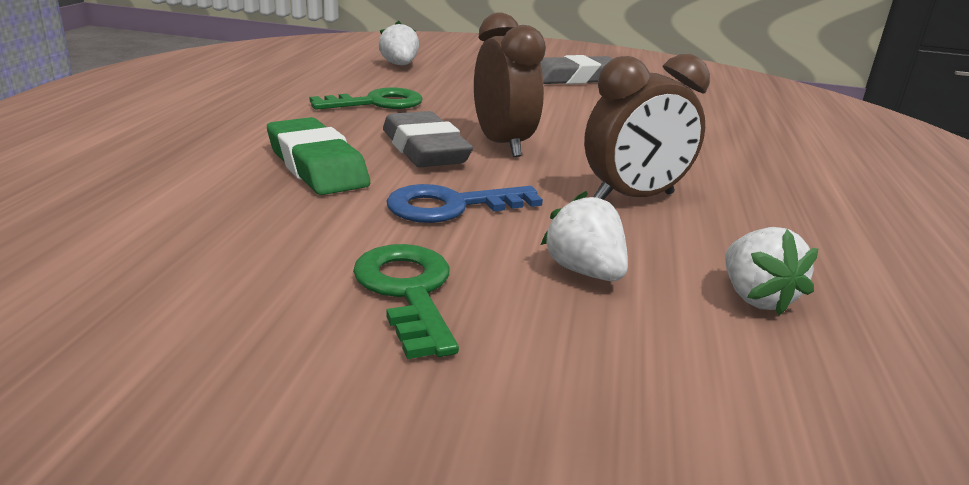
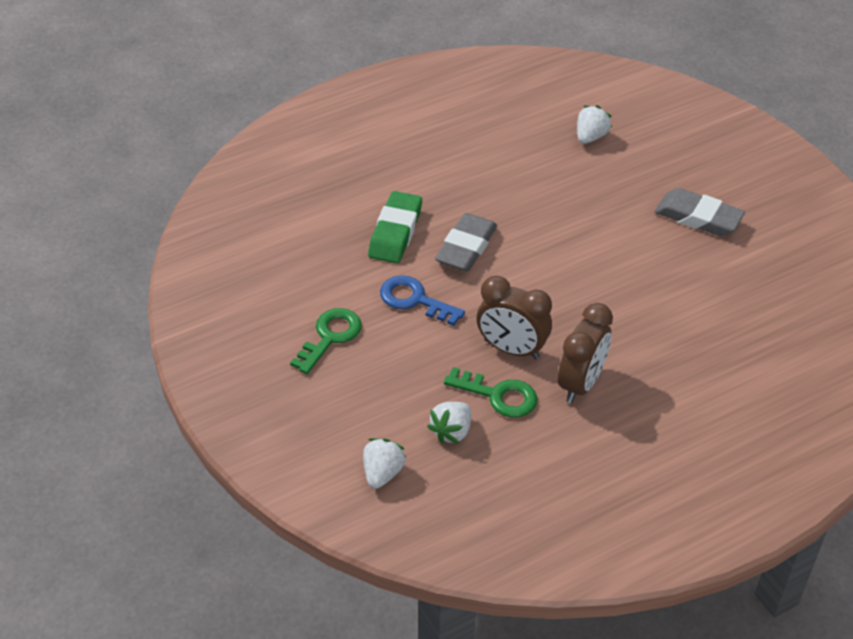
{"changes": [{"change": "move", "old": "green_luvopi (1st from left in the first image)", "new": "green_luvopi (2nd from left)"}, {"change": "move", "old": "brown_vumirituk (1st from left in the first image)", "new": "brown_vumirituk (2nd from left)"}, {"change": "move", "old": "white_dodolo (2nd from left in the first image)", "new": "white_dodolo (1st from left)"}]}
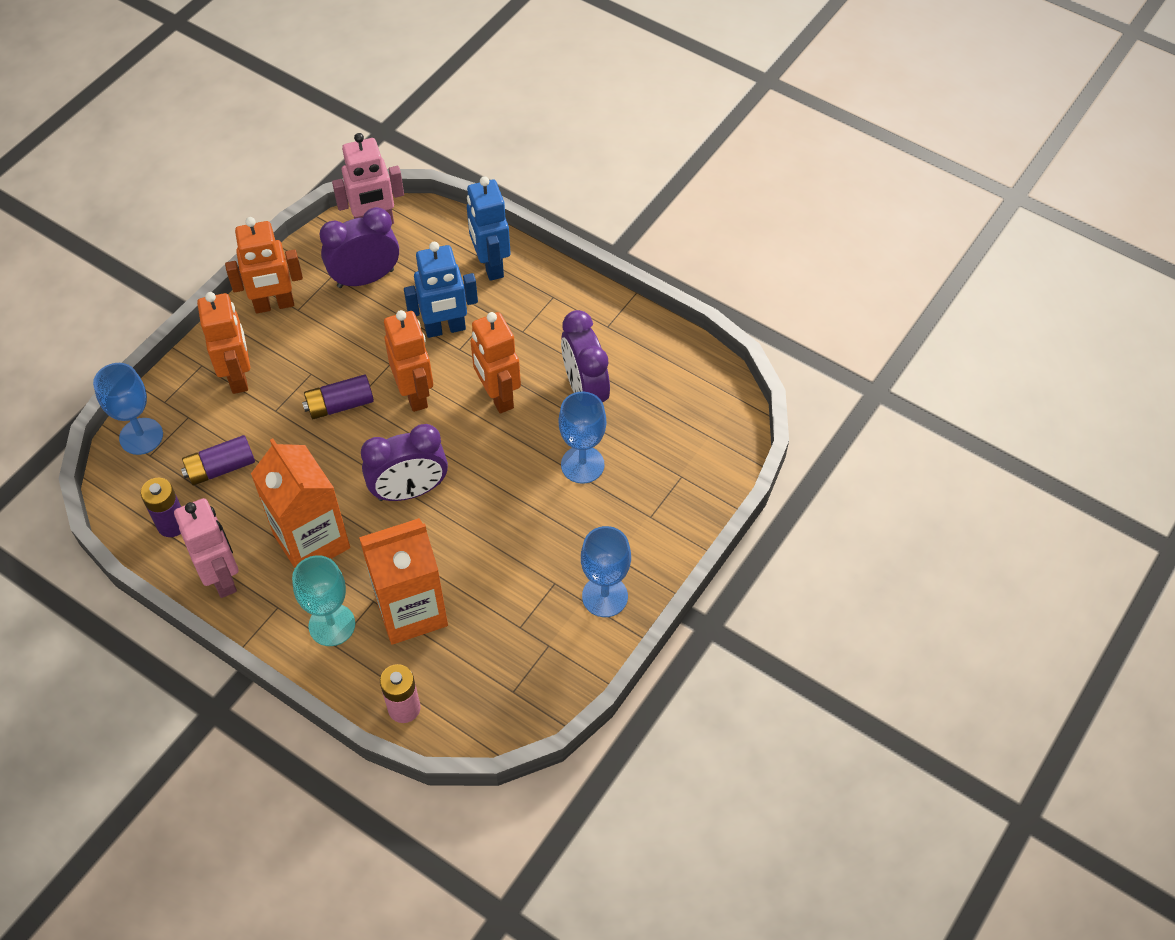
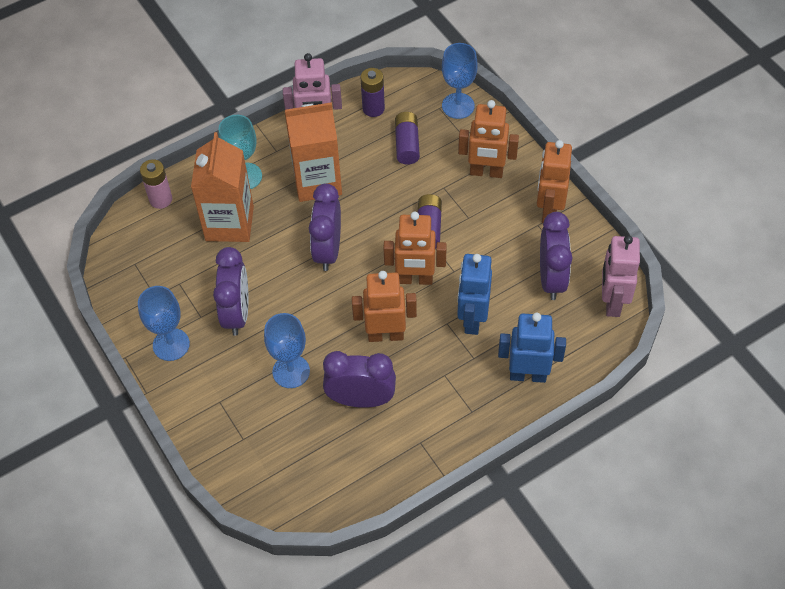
{"changes": [{"change": "insert", "new": "purple_vumirituk (1st from left)"}]}
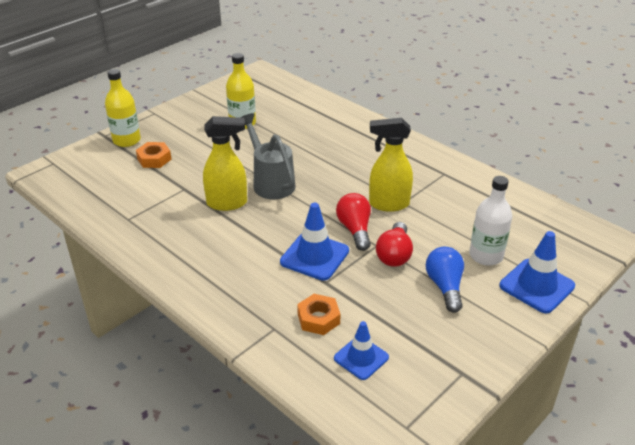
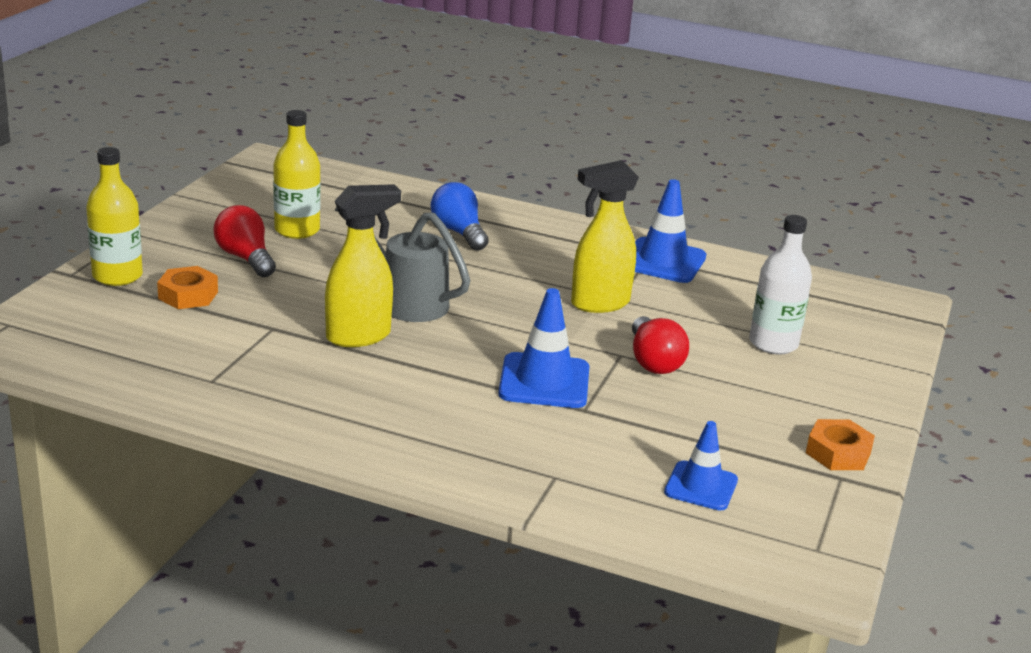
{"changes": [{"change": "move", "old": "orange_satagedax (2nd from left)"}, {"change": "move", "old": "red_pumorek (1st from left)"}, {"change": "move", "old": "blue_pumorek"}, {"change": "move", "old": "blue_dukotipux (3rd from left in the first image)", "new": "blue_dukotipux (2nd from left)"}]}
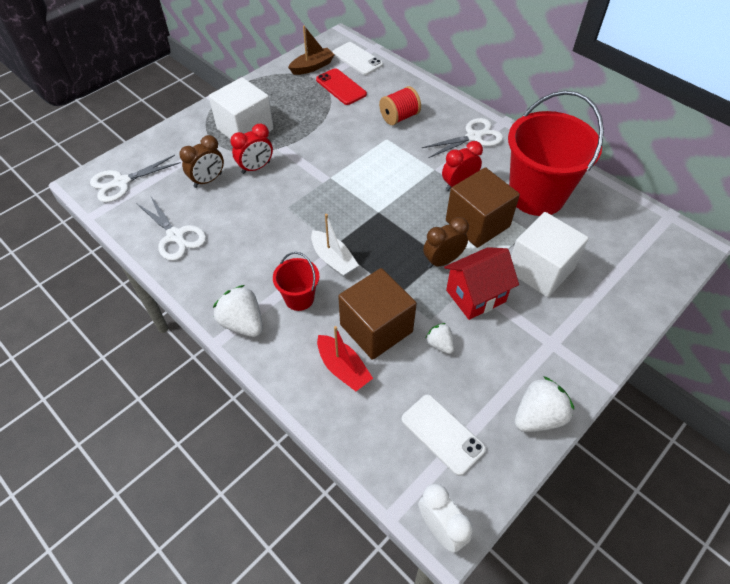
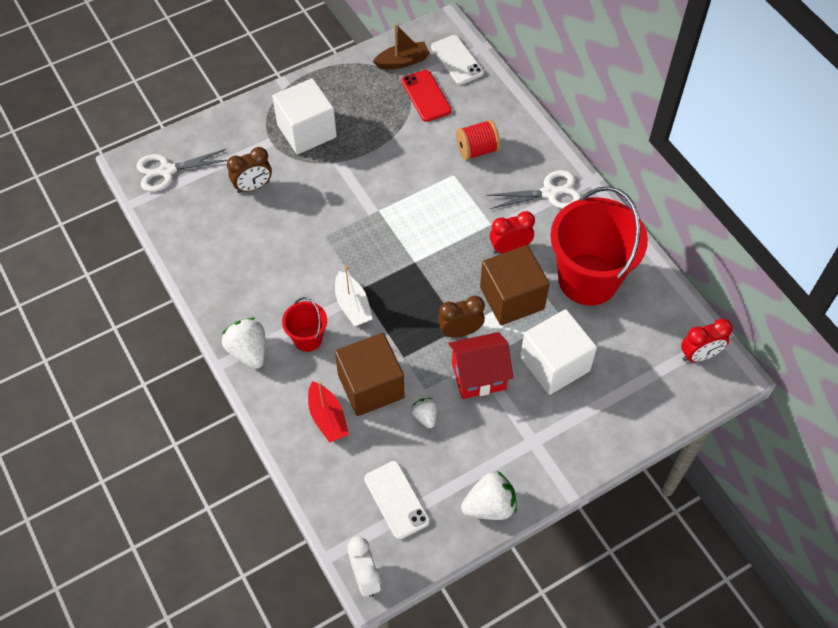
{"changes": [{"change": "delete", "old": "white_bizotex (2nd from left)"}, {"change": "move", "old": "red_vumirituk (1st from left in the first image)", "new": "red_vumirituk (2nd from left)"}]}
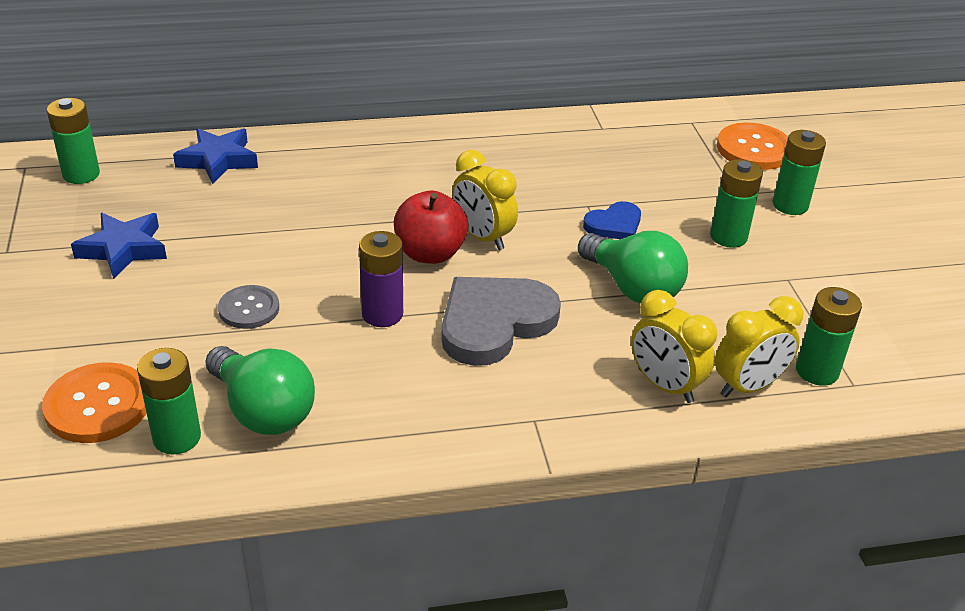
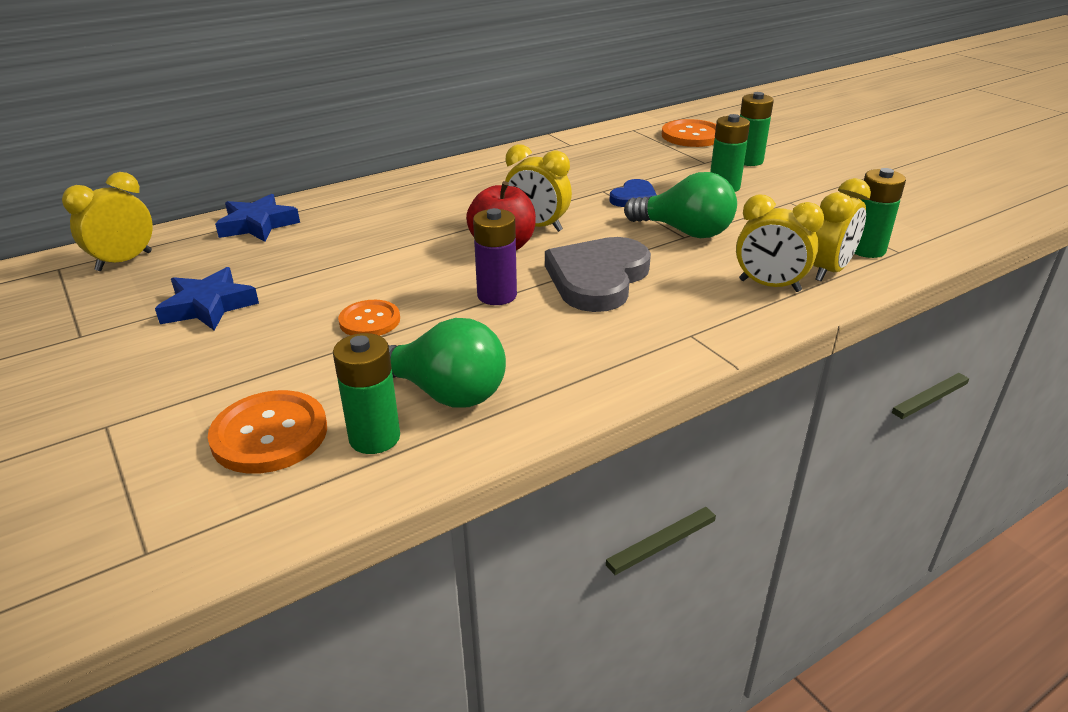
{"changes": [{"change": "replace", "old": "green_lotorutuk (1st from left)", "new": "yellow_vumirituk (1st from left)"}, {"change": "recolor", "old": "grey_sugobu", "new": "orange_sugobu (2nd from left)"}]}
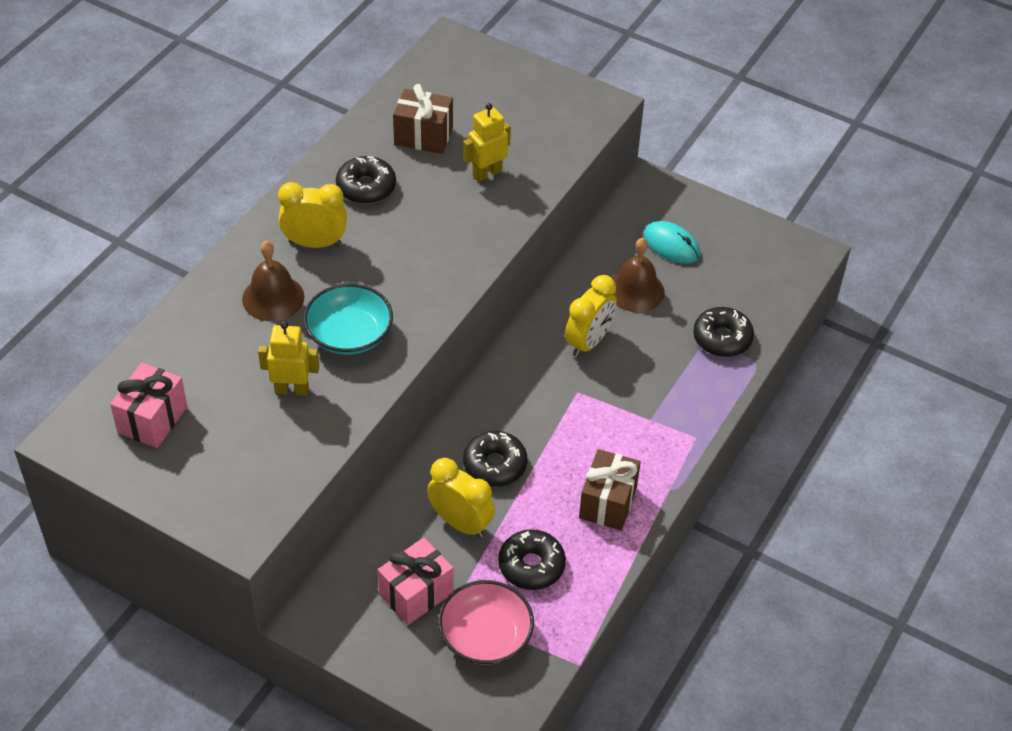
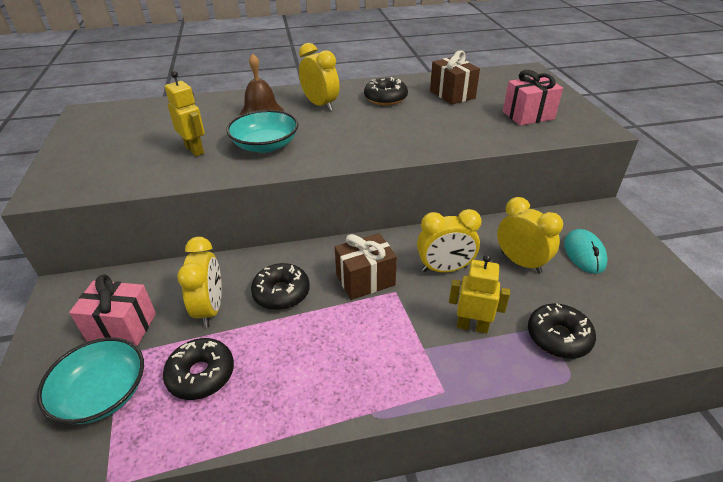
{"changes": [{"change": "move", "old": "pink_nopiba (1st from left in the first image)", "new": "pink_nopiba (2nd from left)"}, {"change": "recolor", "old": "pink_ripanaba", "new": "turquoise_ripanaba (1st from left)"}, {"change": "move", "old": "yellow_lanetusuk (2nd from left)"}, {"change": "move", "old": "brown_nopiba (2nd from left in the first image)", "new": "brown_nopiba (1st from left)"}, {"change": "replace", "old": "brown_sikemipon (2nd from left)", "new": "yellow_vumirituk (4th from left)"}]}
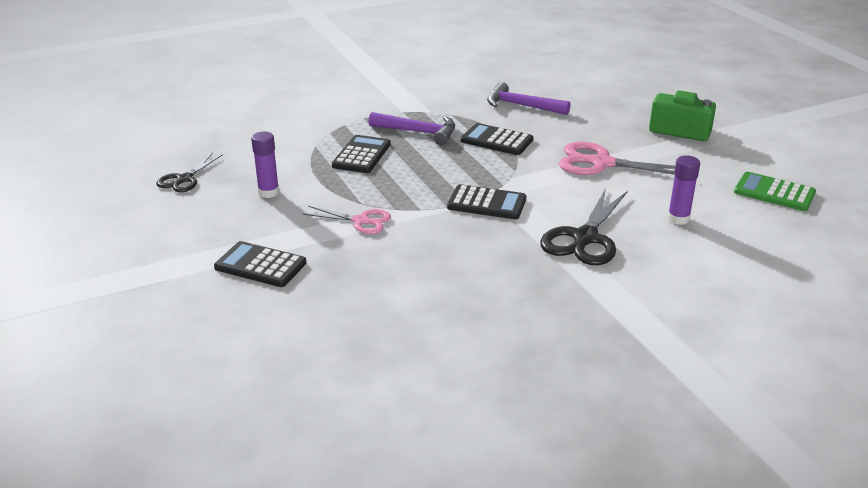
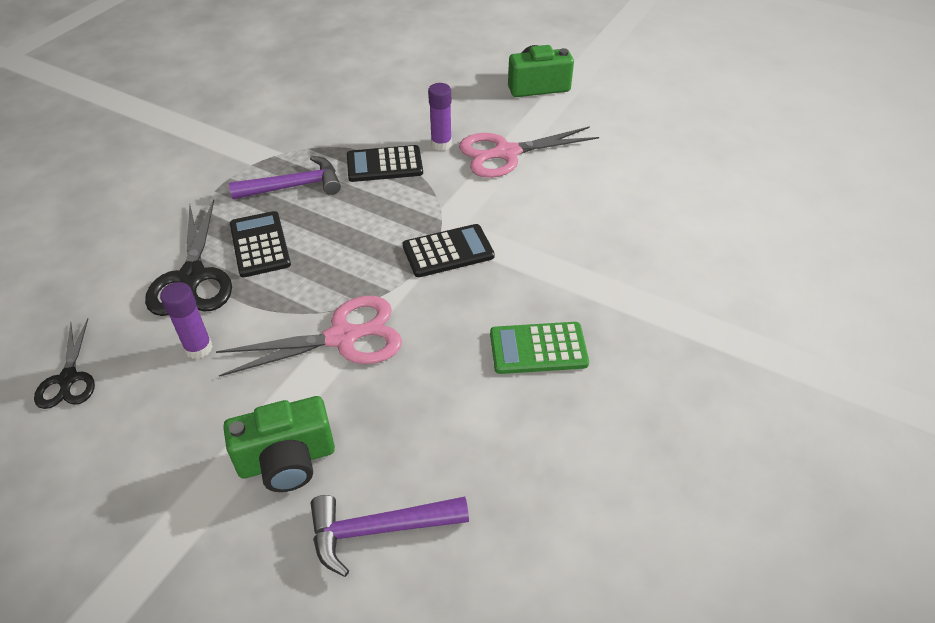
{"changes": [{"change": "replace", "old": "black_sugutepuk (1st from left)", "new": "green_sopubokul (1st from left)"}, {"change": "resize", "old": "pink_bizotex (1st from left)", "factor": 1.65}, {"change": "move", "old": "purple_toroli (2nd from left)"}, {"change": "move", "old": "black_bizotex (2nd from left)"}, {"change": "move", "old": "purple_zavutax (2nd from left)"}, {"change": "move", "old": "green_sugutepuk"}]}
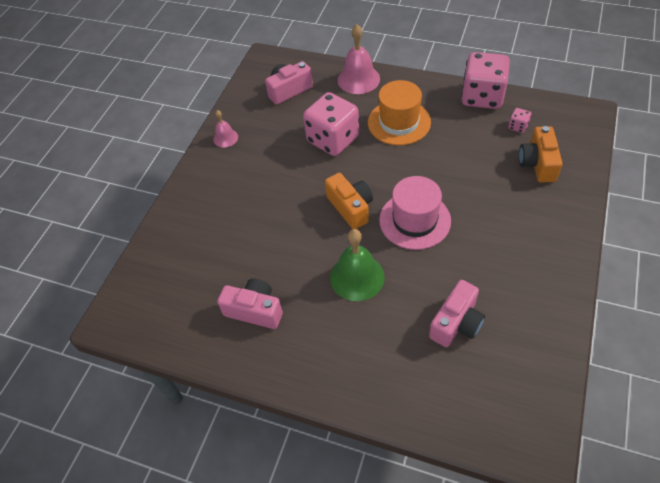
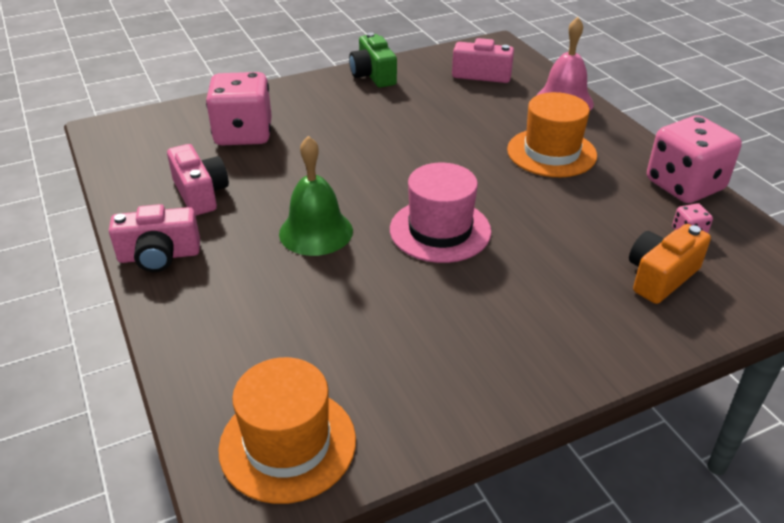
{"changes": [{"change": "replace", "old": "pink_sikemipon (1st from left)", "new": "green_sopubokul"}, {"change": "move", "old": "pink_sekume (1st from left)"}, {"change": "delete", "old": "orange_sopubokul (1st from left)"}, {"change": "move", "old": "pink_sopubokul (3rd from left in the first image)", "new": "pink_sopubokul (1st from left)"}, {"change": "insert", "new": "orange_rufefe (1st from left)"}]}
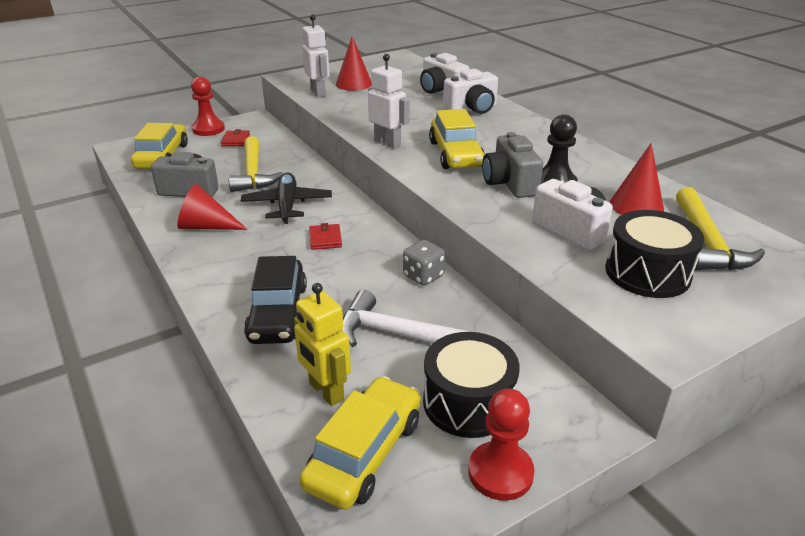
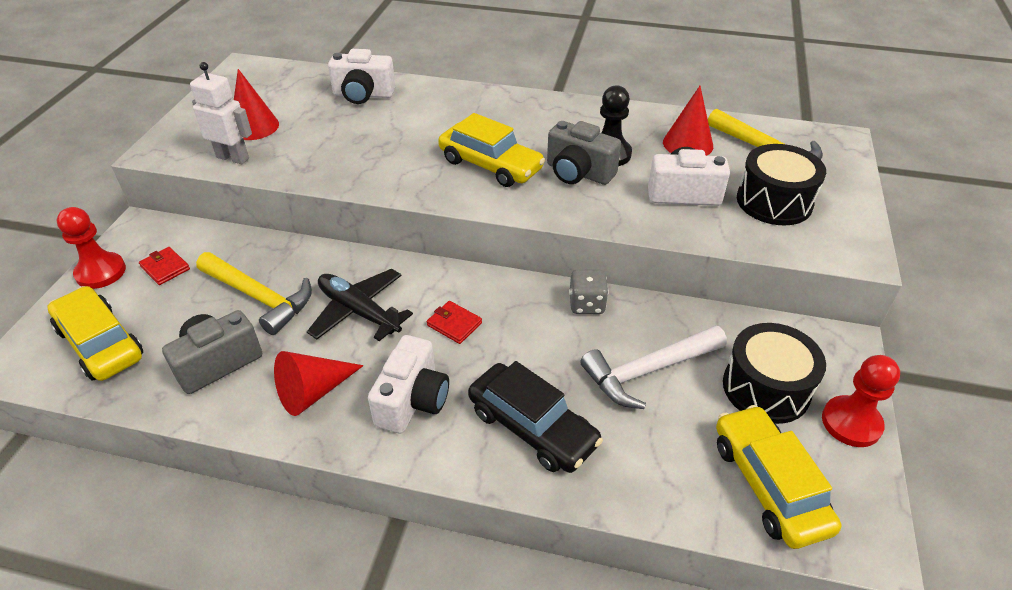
{"changes": [{"change": "delete", "old": "yellow_lanetusuk"}, {"change": "delete", "old": "white_lanetusuk (2nd from left)"}, {"change": "move", "old": "white_sopubokul (2nd from left)"}]}
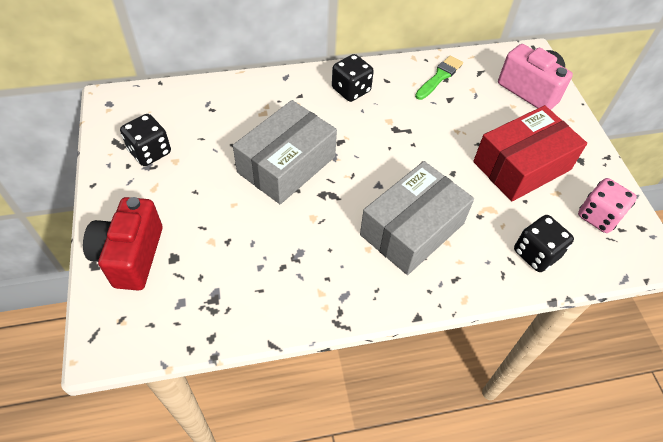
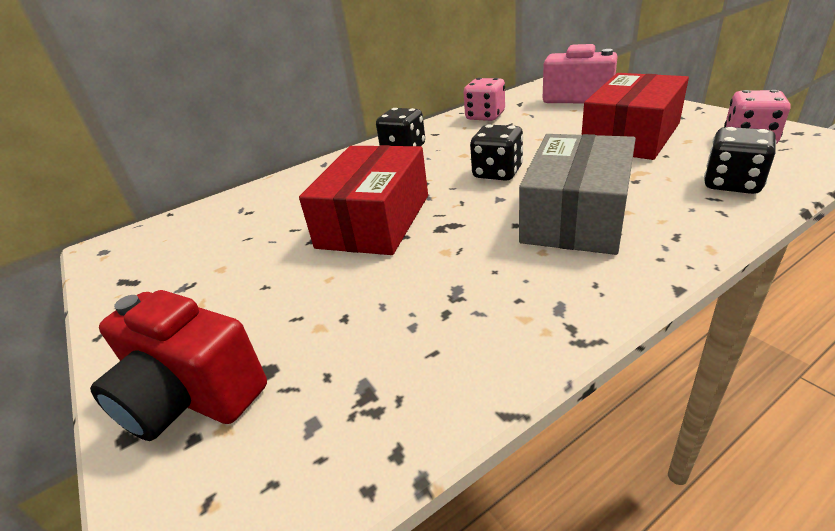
{"changes": [{"change": "rotate", "old": "red_sopubokul", "degrees": -45}, {"change": "move", "old": "black_sekume (1st from left in the first image)", "new": "black_sekume (2nd from left)"}, {"change": "recolor", "old": "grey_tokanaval (1st from left)", "new": "red_tokanaval (1st from left)"}, {"change": "replace", "old": "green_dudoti", "new": "pink_sekume (1st from left)"}]}
